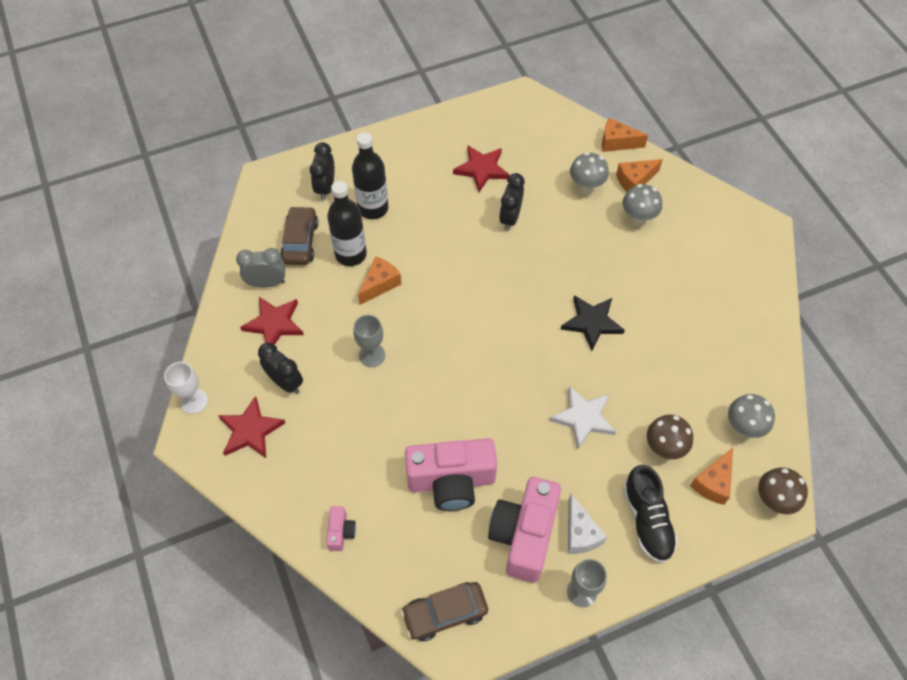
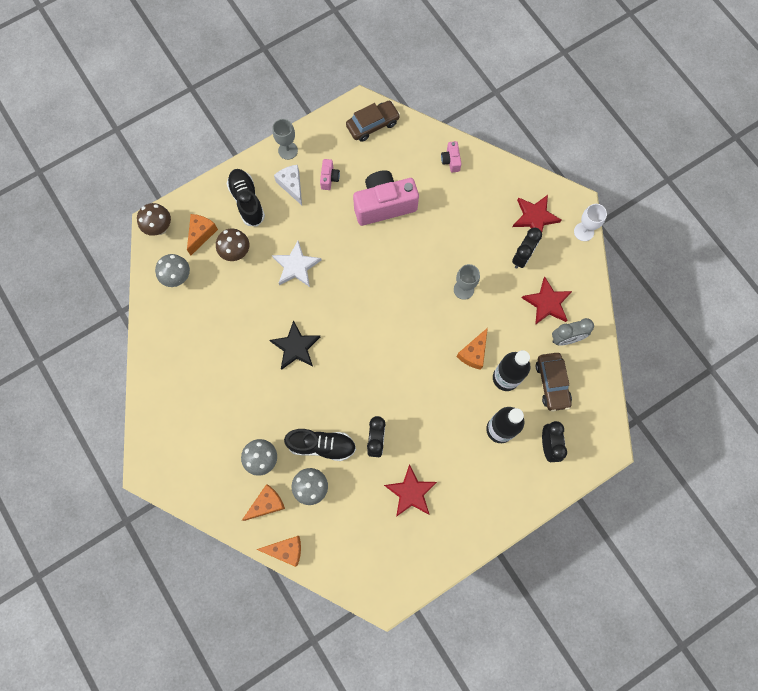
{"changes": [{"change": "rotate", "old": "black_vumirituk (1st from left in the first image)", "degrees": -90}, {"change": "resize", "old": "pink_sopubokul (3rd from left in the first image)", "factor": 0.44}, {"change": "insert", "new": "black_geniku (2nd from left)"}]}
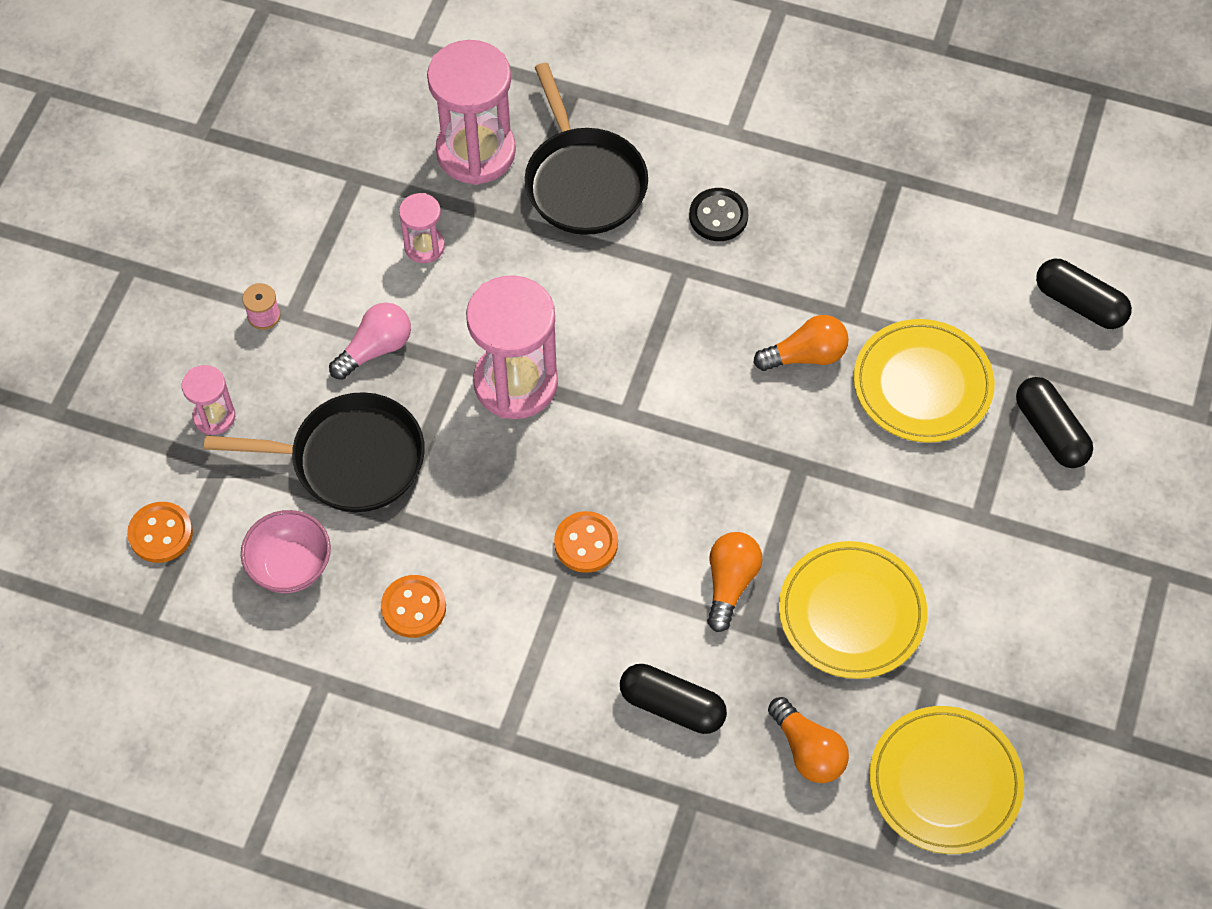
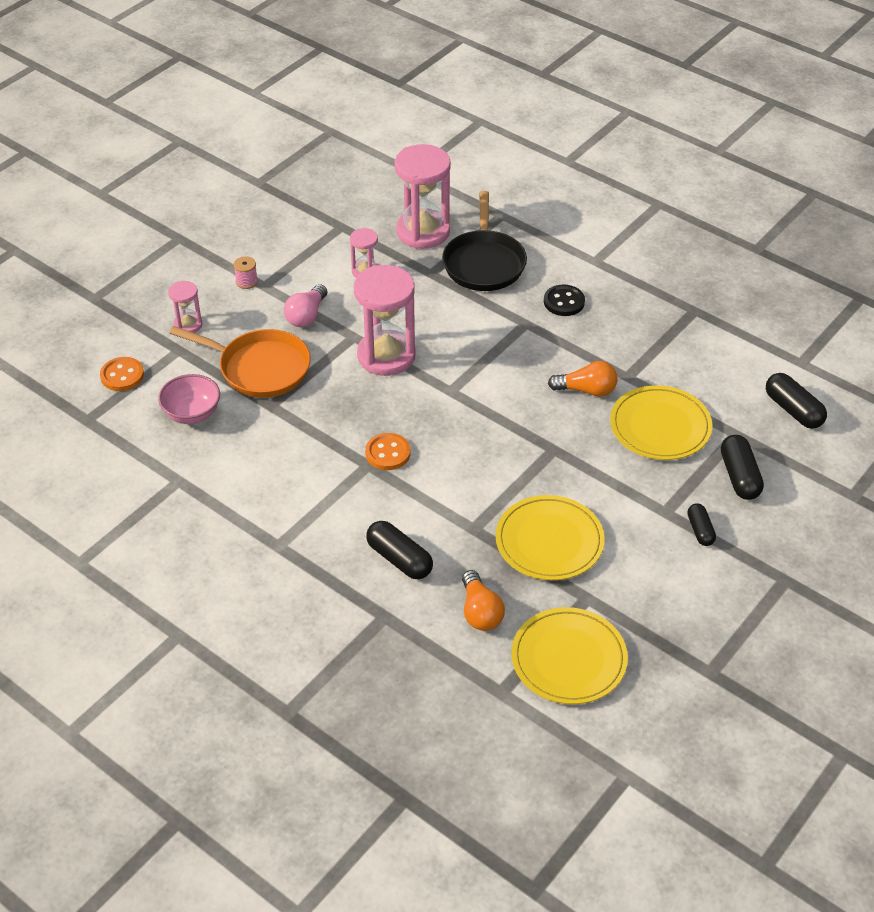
{"changes": [{"change": "recolor", "old": "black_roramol (1st from left)", "new": "orange_roramol"}, {"change": "rotate", "old": "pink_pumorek", "degrees": 135}, {"change": "delete", "old": "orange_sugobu (2nd from left)"}, {"change": "delete", "old": "orange_pumorek (1st from left)"}, {"change": "insert", "new": "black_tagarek (2nd from left)"}]}
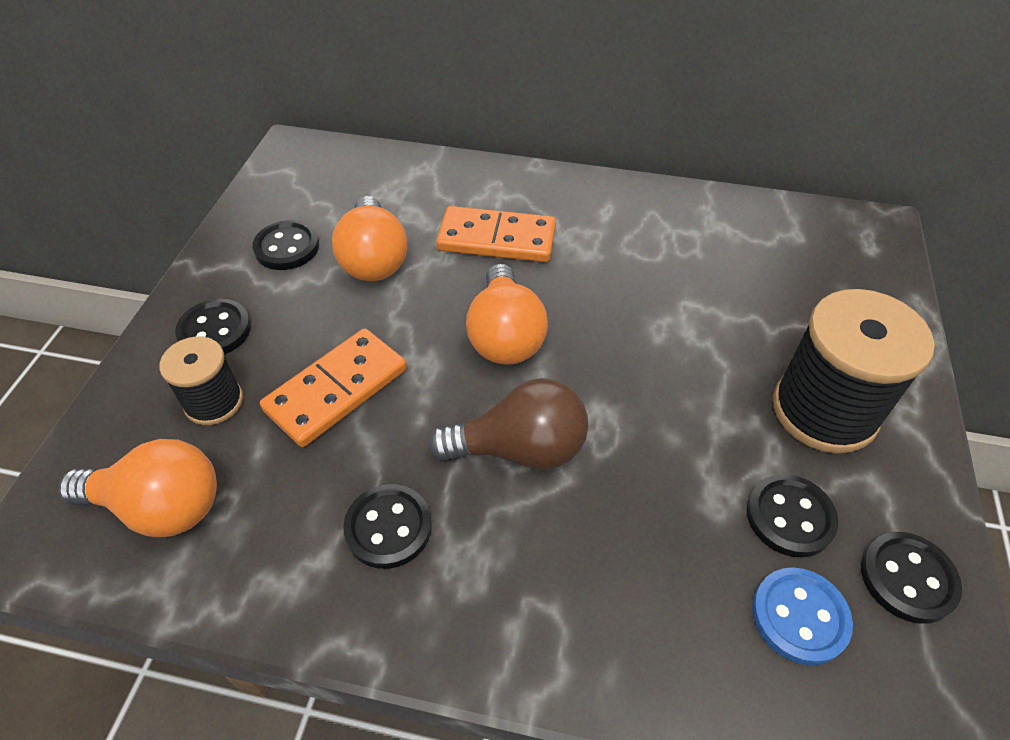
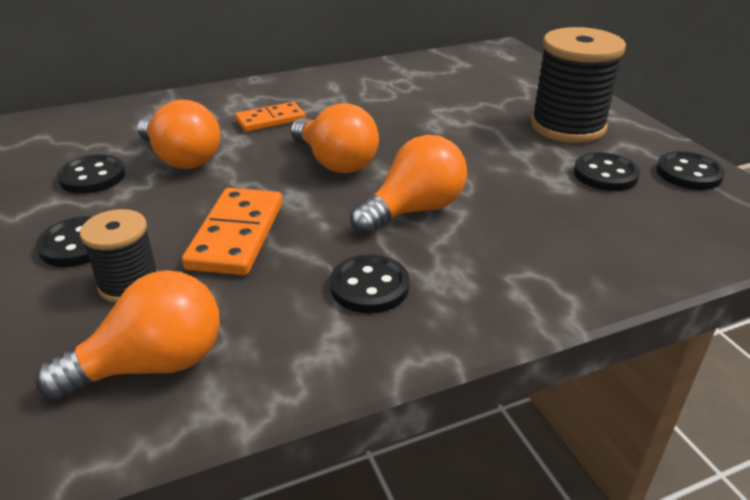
{"changes": [{"change": "recolor", "old": "brown_pumorek", "new": "orange_pumorek (4th from left)"}, {"change": "resize", "old": "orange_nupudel (2nd from left)", "factor": 0.66}, {"change": "delete", "old": "blue_sugobu"}]}
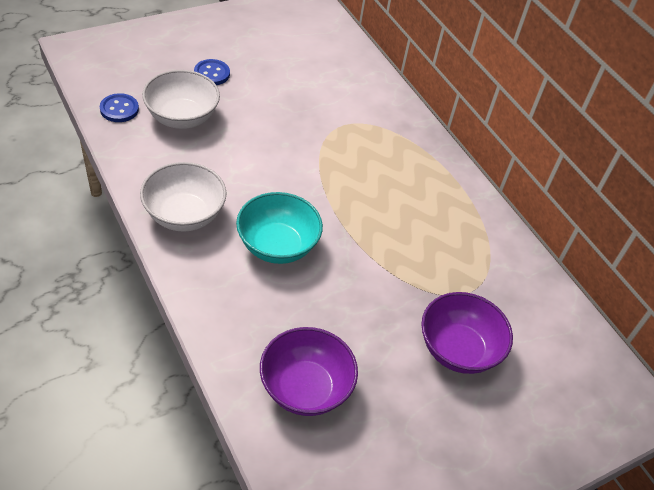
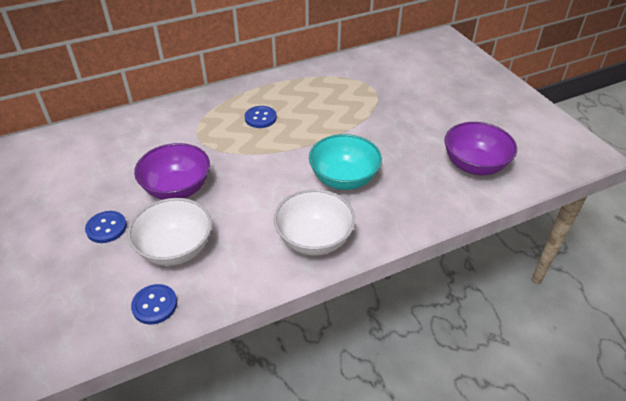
{"changes": [{"change": "move", "old": "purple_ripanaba (2nd from left in the first image)", "new": "purple_ripanaba (1st from left)"}, {"change": "insert", "new": "blue_sugobu (3rd from left)"}]}
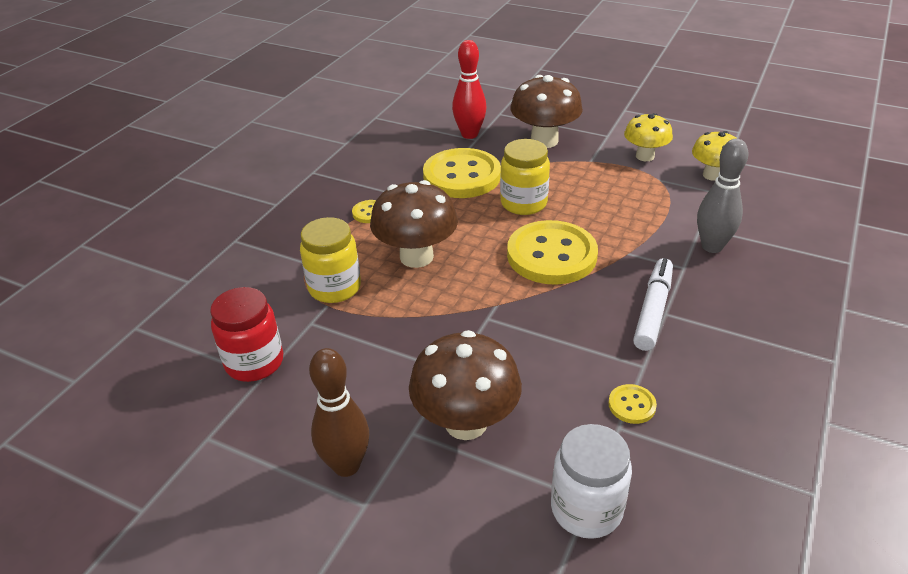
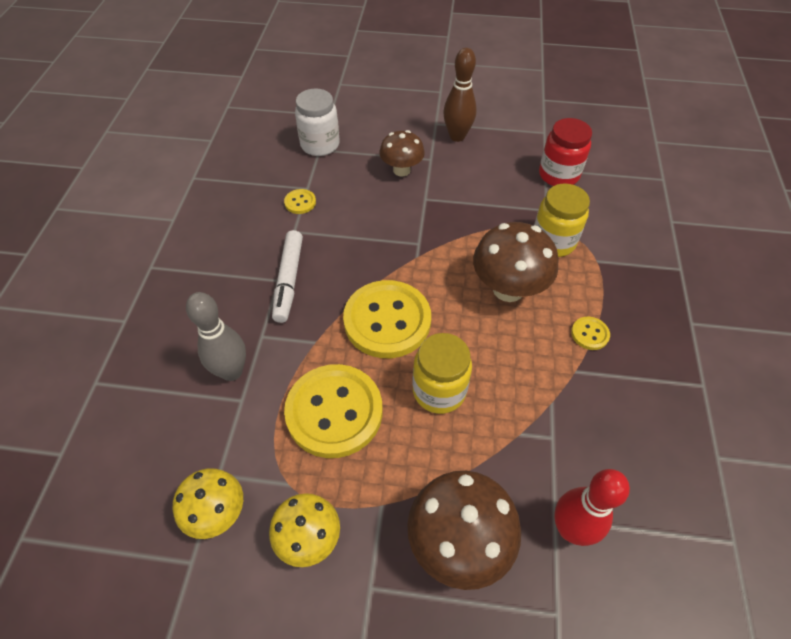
{"changes": [{"change": "resize", "old": "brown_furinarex (2nd from left in the first image)", "factor": 0.64}, {"change": "move", "old": "yellow_sugobu (2nd from left)"}]}
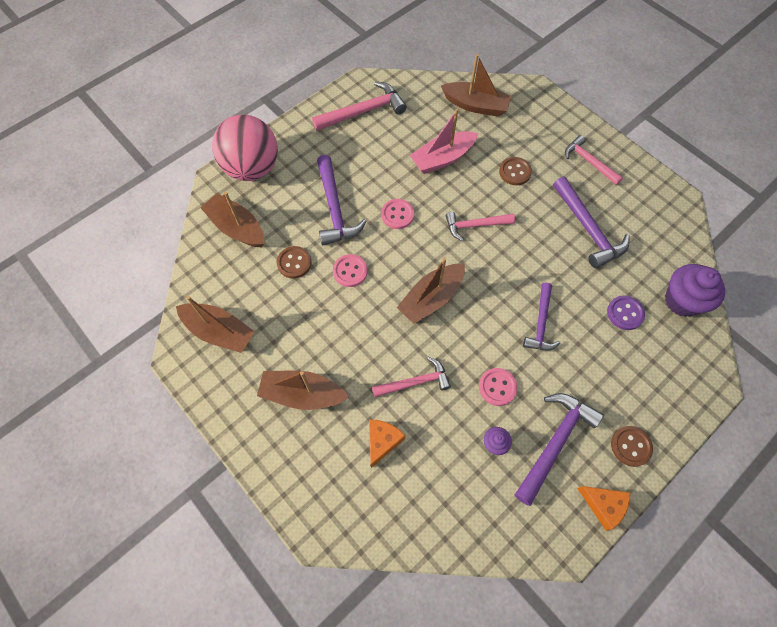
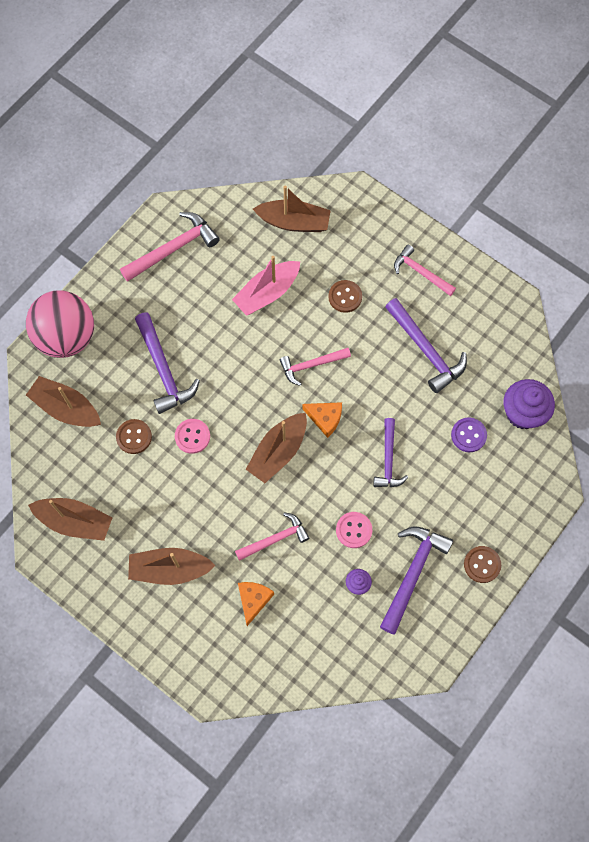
{"changes": [{"change": "delete", "old": "pink_sugobu (2nd from left)"}, {"change": "move", "old": "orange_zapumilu (2nd from left)"}]}
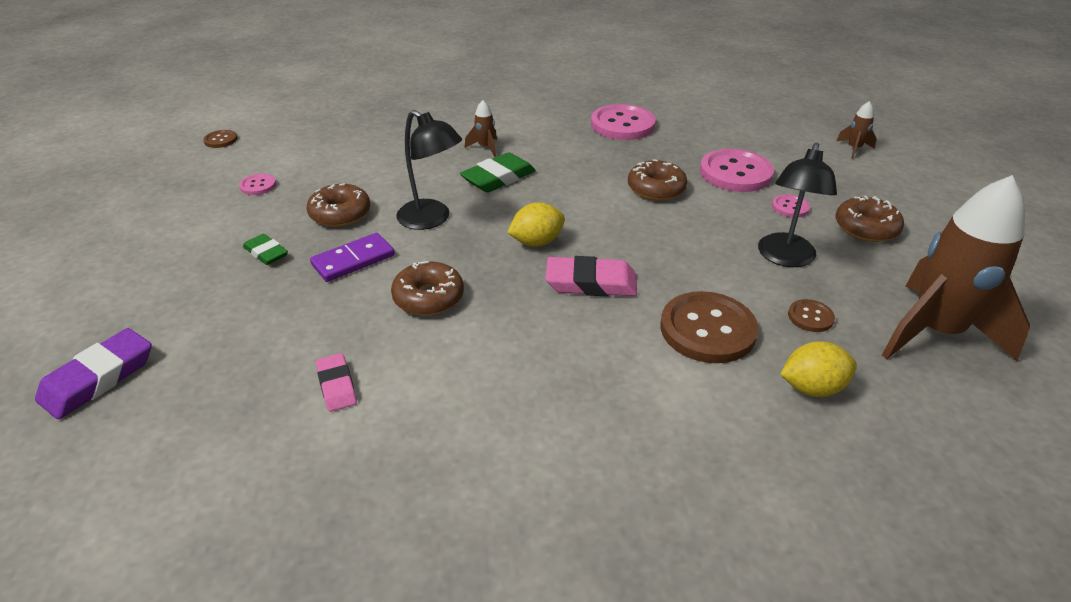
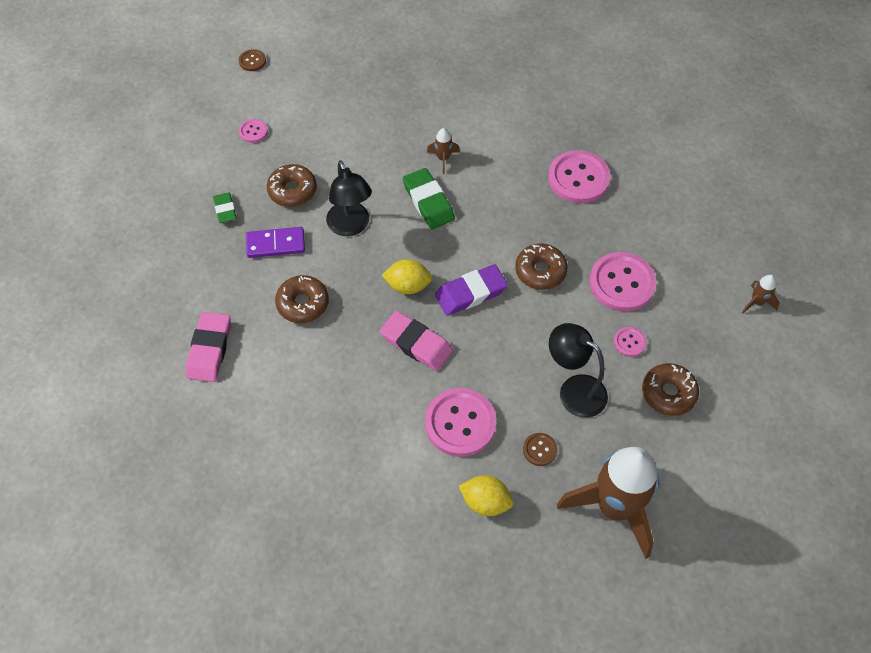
{"changes": [{"change": "move", "old": "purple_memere"}, {"change": "resize", "old": "pink_memere (1st from left)", "factor": 1.63}, {"change": "rotate", "old": "green_memere (2nd from left)", "degrees": 75}, {"change": "recolor", "old": "brown_sugobu (2nd from left)", "new": "pink_sugobu (2nd from left)"}, {"change": "rotate", "old": "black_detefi (2nd from left)", "degrees": 75}]}
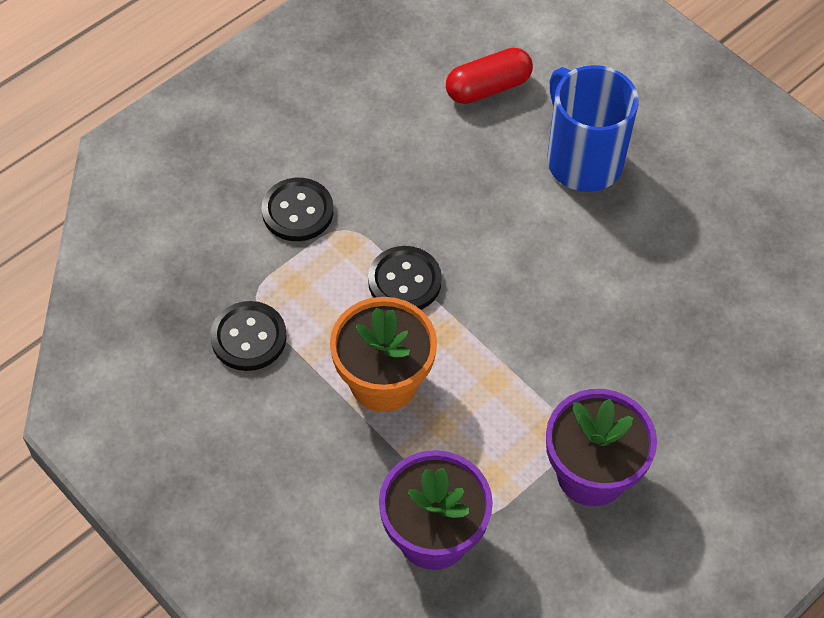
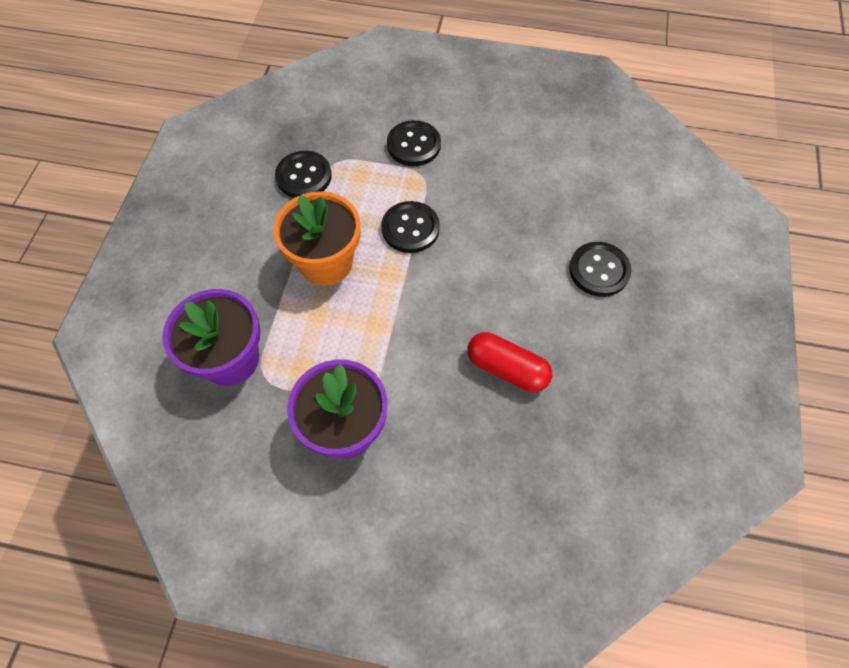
{"changes": [{"change": "move", "old": "red_tagarek"}, {"change": "replace", "old": "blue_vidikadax", "new": "black_sugobu (4th from left)"}]}
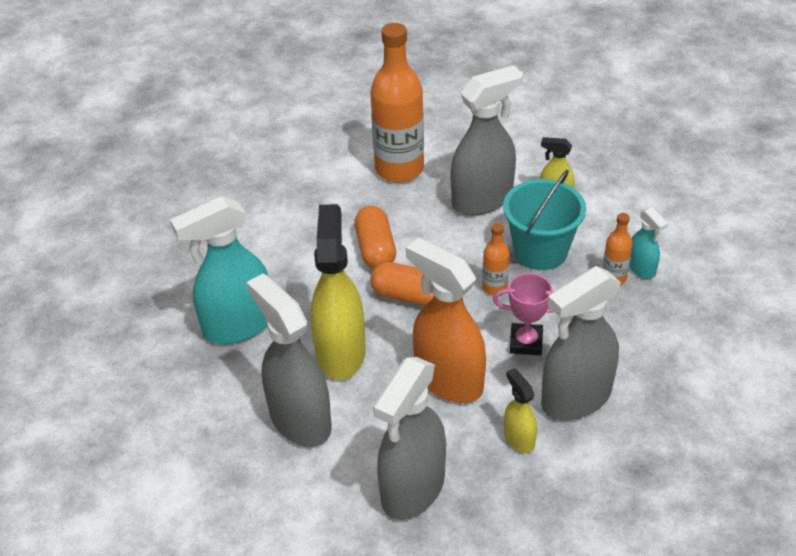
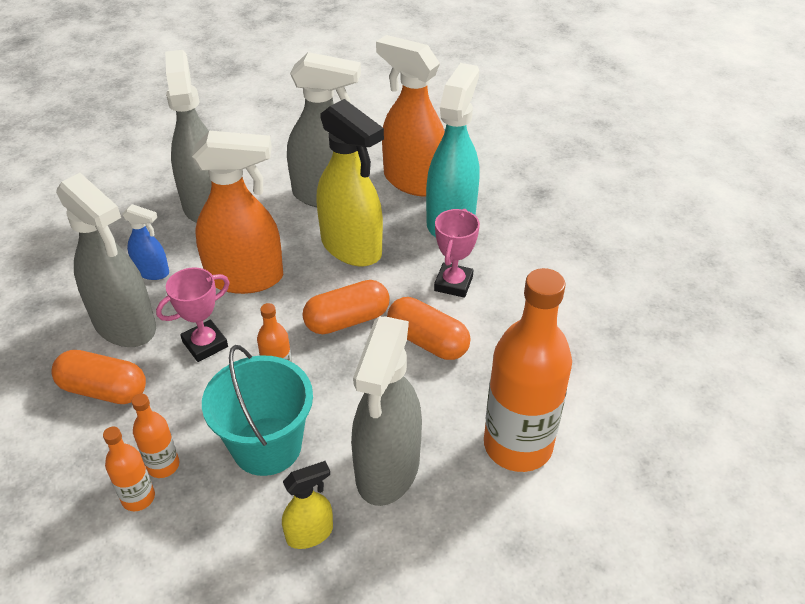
{"changes": [{"change": "recolor", "old": "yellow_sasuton (2nd from left)", "new": "blue_sasuton"}, {"change": "rotate", "old": "grey_sasuton (4th from left in the first image)", "degrees": 120}, {"change": "replace", "old": "turquoise_sasuton (2nd from left)", "new": "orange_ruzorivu (1st from left)"}, {"change": "insert", "new": "orange_tagarek (1st from left)"}, {"change": "insert", "new": "orange_sasuton (2nd from left)"}, {"change": "insert", "new": "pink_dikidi (2nd from left)"}]}
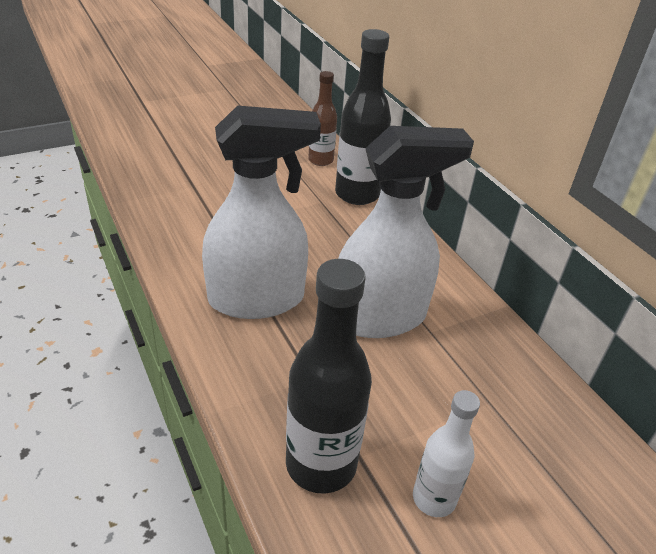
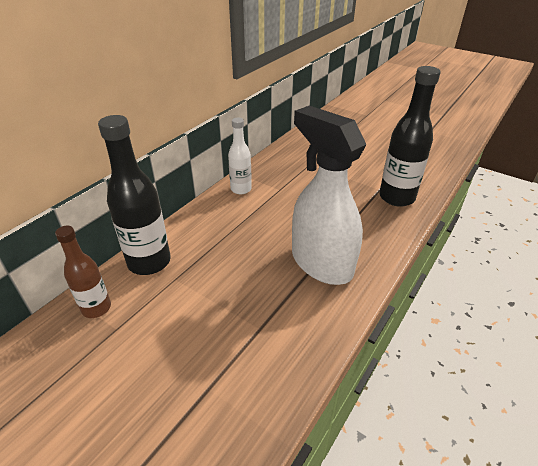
{"changes": [{"change": "delete", "old": "white_sasuton (2nd from left)"}, {"change": "move", "old": "white_ruzorivu"}]}
